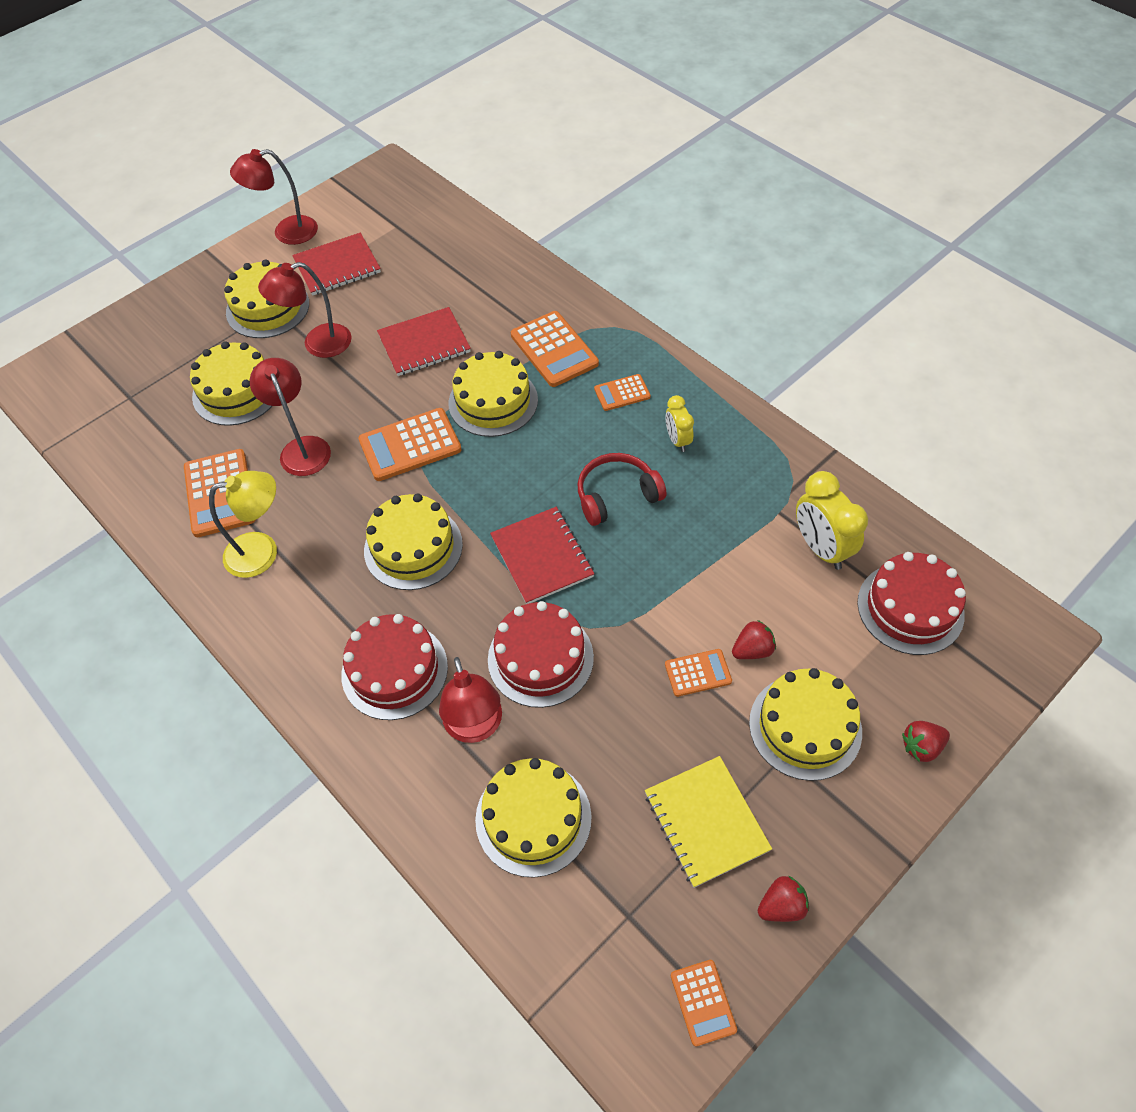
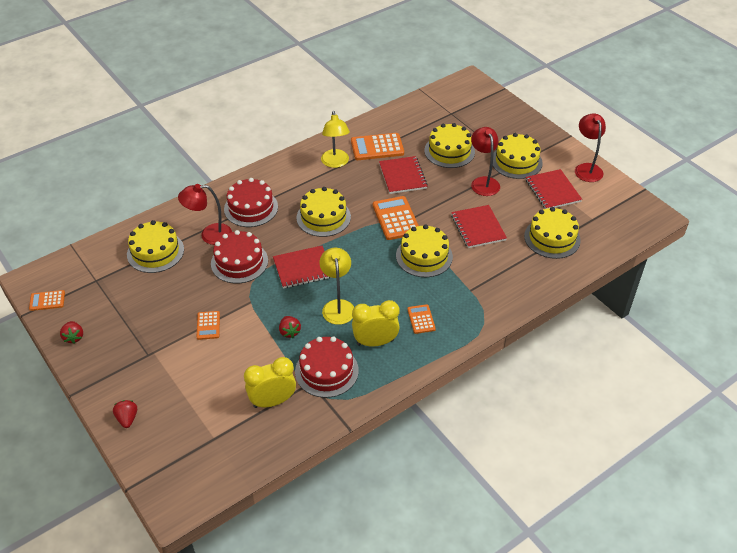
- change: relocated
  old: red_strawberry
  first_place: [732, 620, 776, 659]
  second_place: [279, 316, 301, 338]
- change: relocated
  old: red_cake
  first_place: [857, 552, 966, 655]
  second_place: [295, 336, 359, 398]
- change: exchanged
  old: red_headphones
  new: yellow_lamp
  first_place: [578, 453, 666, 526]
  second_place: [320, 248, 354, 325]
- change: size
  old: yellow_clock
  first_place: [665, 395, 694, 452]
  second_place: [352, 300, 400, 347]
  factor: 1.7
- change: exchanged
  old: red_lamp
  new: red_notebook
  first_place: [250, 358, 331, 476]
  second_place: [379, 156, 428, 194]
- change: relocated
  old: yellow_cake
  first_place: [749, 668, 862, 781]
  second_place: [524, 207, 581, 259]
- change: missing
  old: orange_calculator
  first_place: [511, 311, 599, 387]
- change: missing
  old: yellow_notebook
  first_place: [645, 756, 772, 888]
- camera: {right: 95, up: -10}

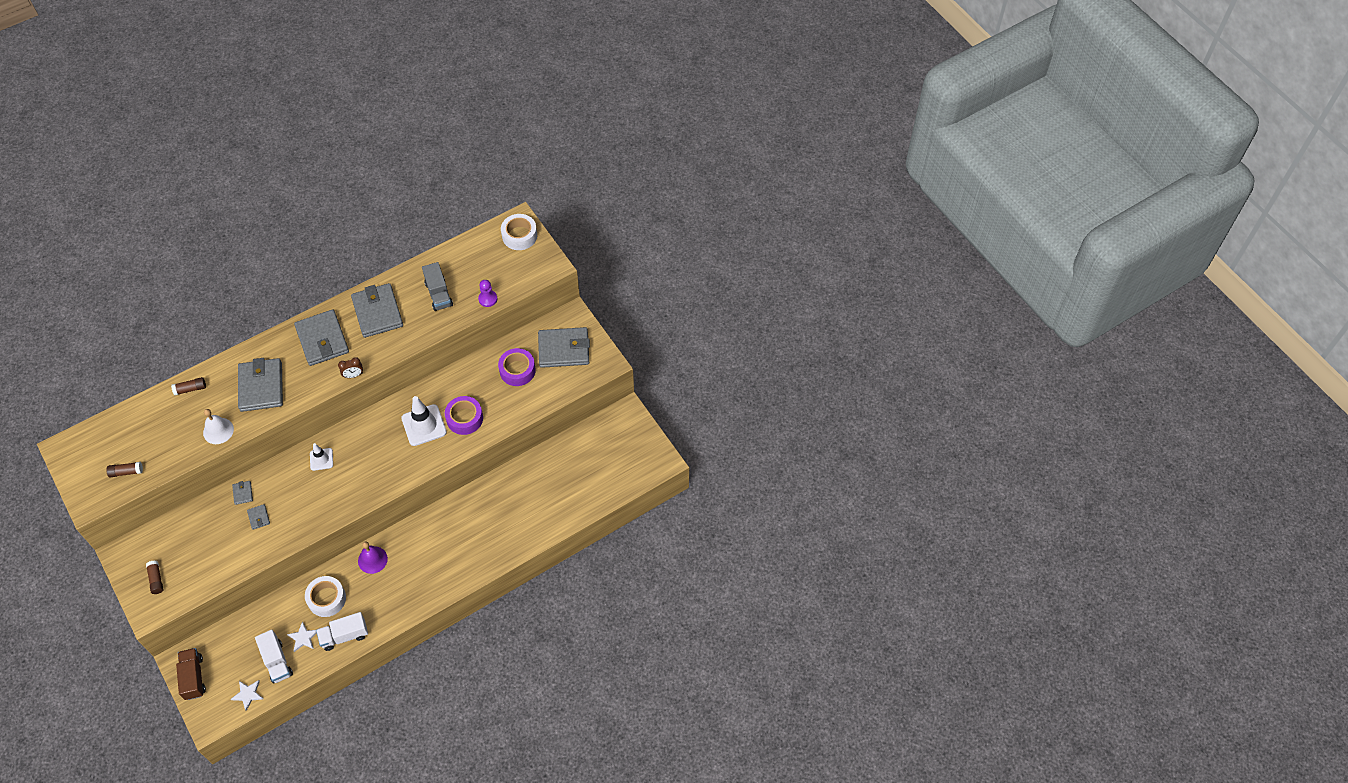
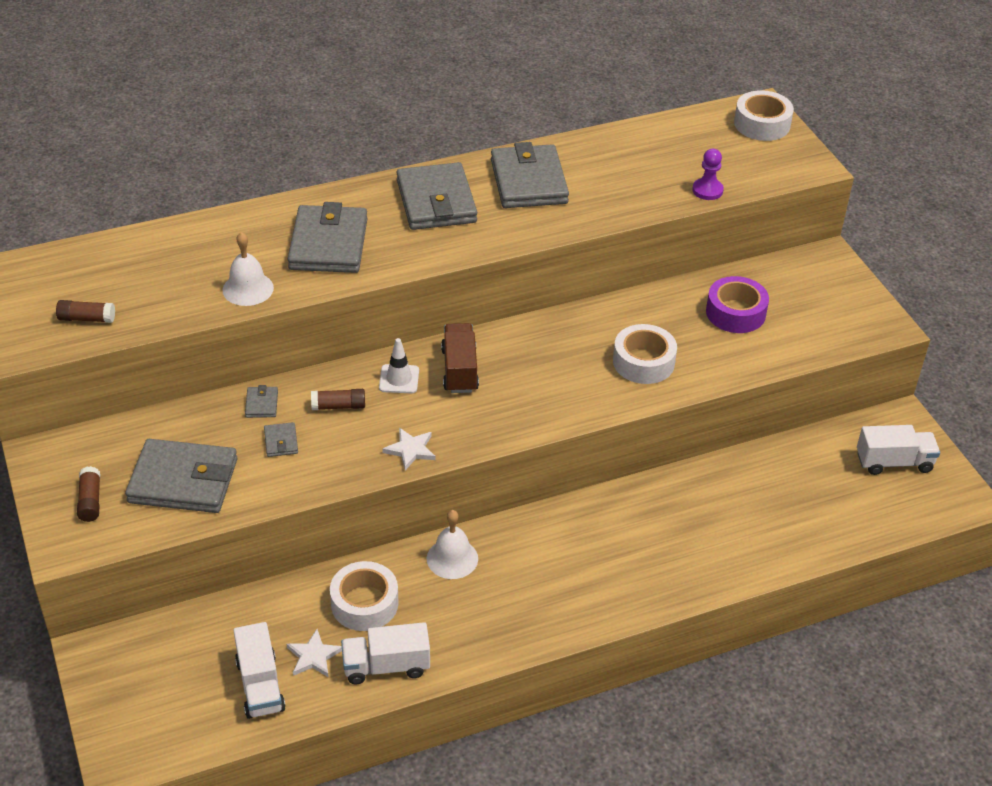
- change: relocated
  old: grey_wallet
  first_place: [538, 327, 590, 368]
  second_place: [125, 439, 237, 513]
- change: relocated
  old: brown_glue_stick
  first_place: [171, 377, 206, 396]
  second_place: [311, 389, 365, 410]
- change: relocated
  old: white_star
  first_place: [231, 680, 263, 711]
  second_place: [382, 428, 436, 470]
- change: colour
  old: purple_bell
  new: white_bell
  first_place: [358, 542, 388, 574]
  second_place: [427, 510, 478, 579]
- change: relocated
  old: brown_truck
  first_place: [176, 648, 206, 700]
  second_place: [441, 323, 479, 393]
- change: colour
  old: purple_tape
  new: white_tape
  first_place: [445, 396, 483, 435]
  second_place: [613, 324, 677, 384]
- change: appeared
  new: white_truck
  second_place: [857, 425, 940, 475]
- change: missing
  old: brown_clock
  first_place: [338, 357, 363, 378]
- change: missing
  old: white_traffic_cone
  first_place: [401, 396, 447, 446]
- change: missing
  old: grey_truck
  first_place: [422, 262, 453, 311]
- camera: {right: 10, up: -15}

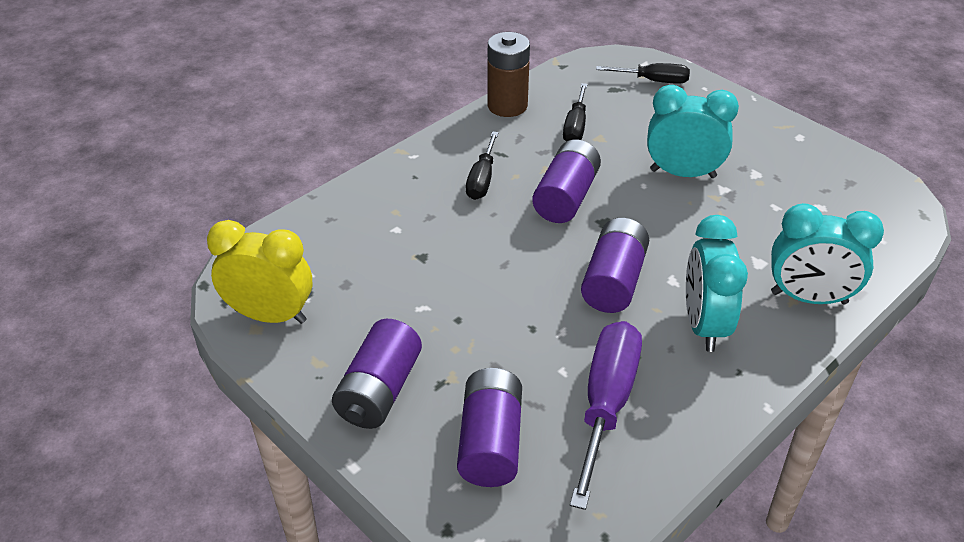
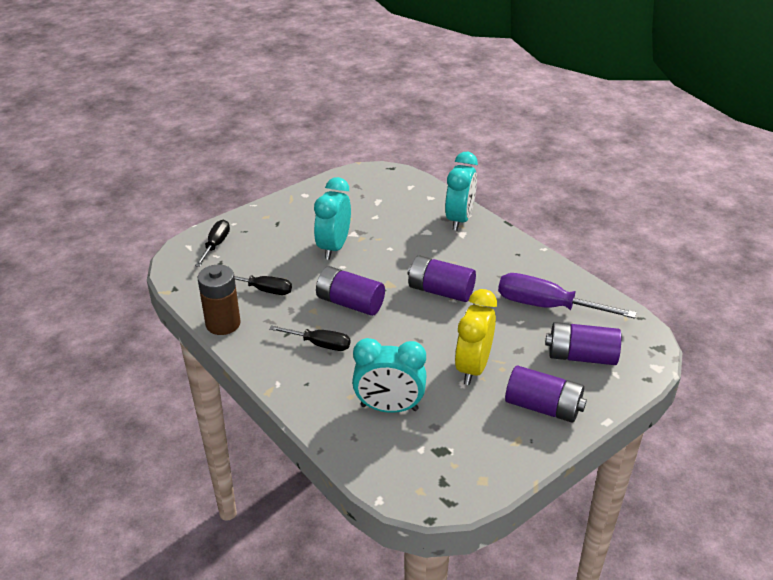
- change: relocated
  old: turquoise_clock
  first_place: [686, 215, 748, 352]
  second_place: [352, 338, 426, 413]
- change: relocated
  old: yellow_clock
  first_place: [207, 220, 313, 324]
  second_place: [455, 289, 497, 385]
- camera: {right: -85, up: -5}

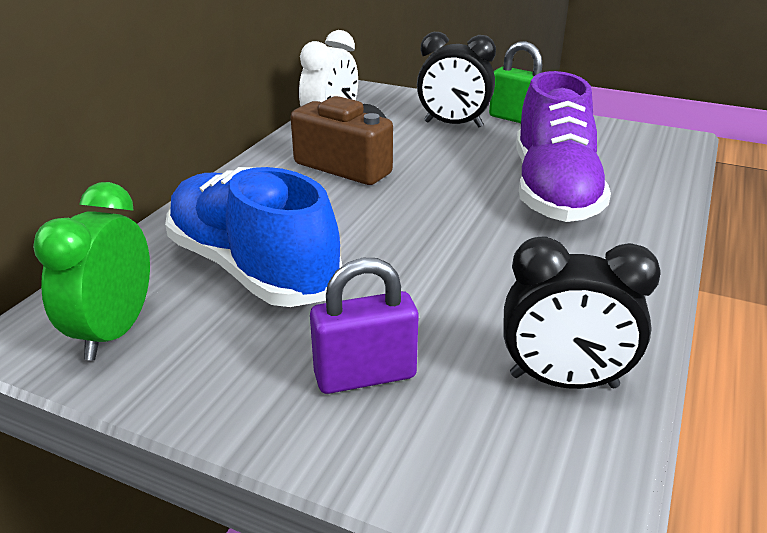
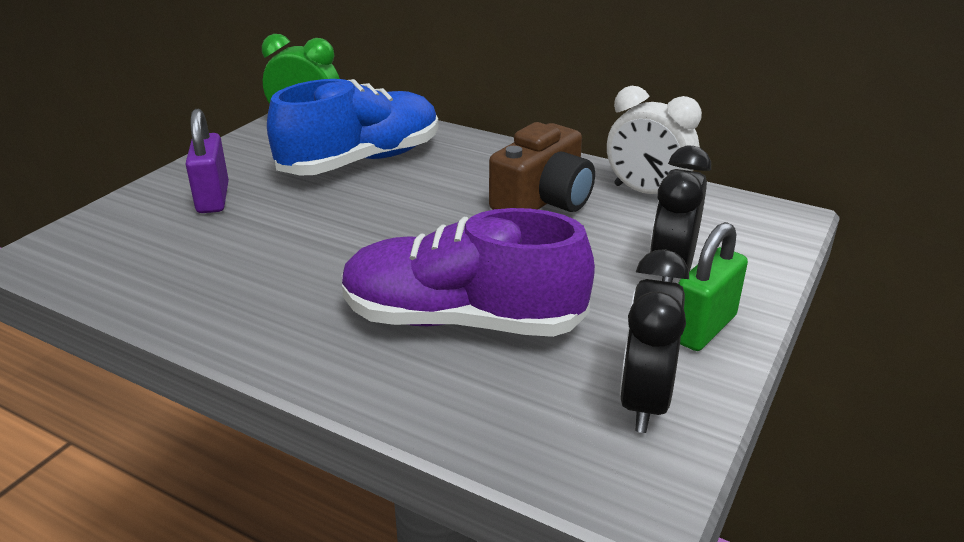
- change: relocated
  old: black_clock
  first_place: [503, 236, 661, 389]
  second_place: [620, 249, 689, 433]
- camera: {right: 95, up: 0}

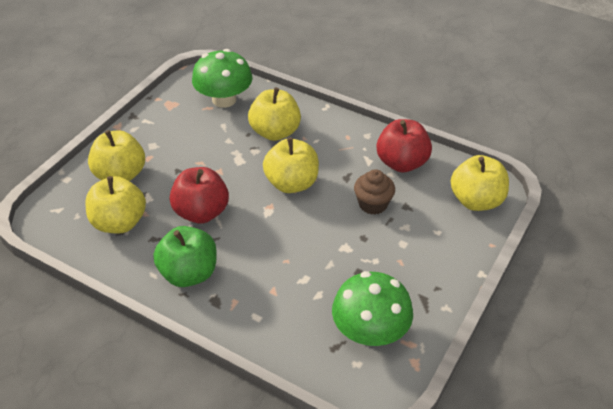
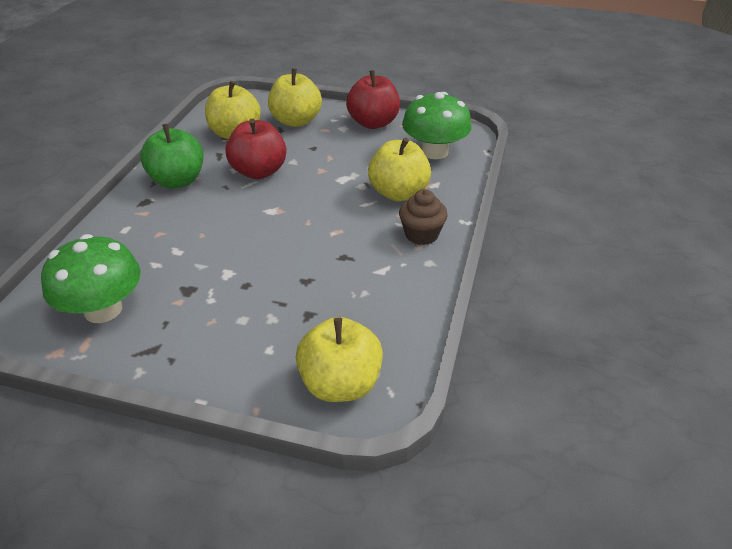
- change: relocated
  old: red_apple
  first_place: [377, 119, 432, 172]
  second_place: [346, 70, 400, 129]
- change: relocated
  old: brown_cupcake
  first_place: [354, 169, 395, 215]
  second_place: [399, 189, 448, 245]
- change: missing
  old: yellow_apple
  first_place: [263, 138, 319, 193]
- camera: {right: 75, up: -5}

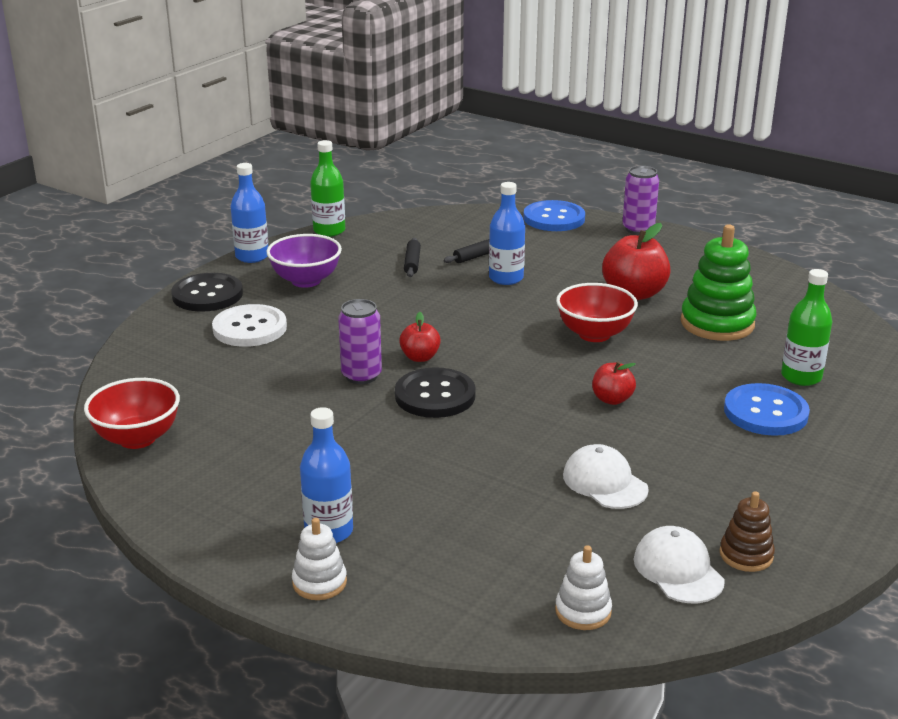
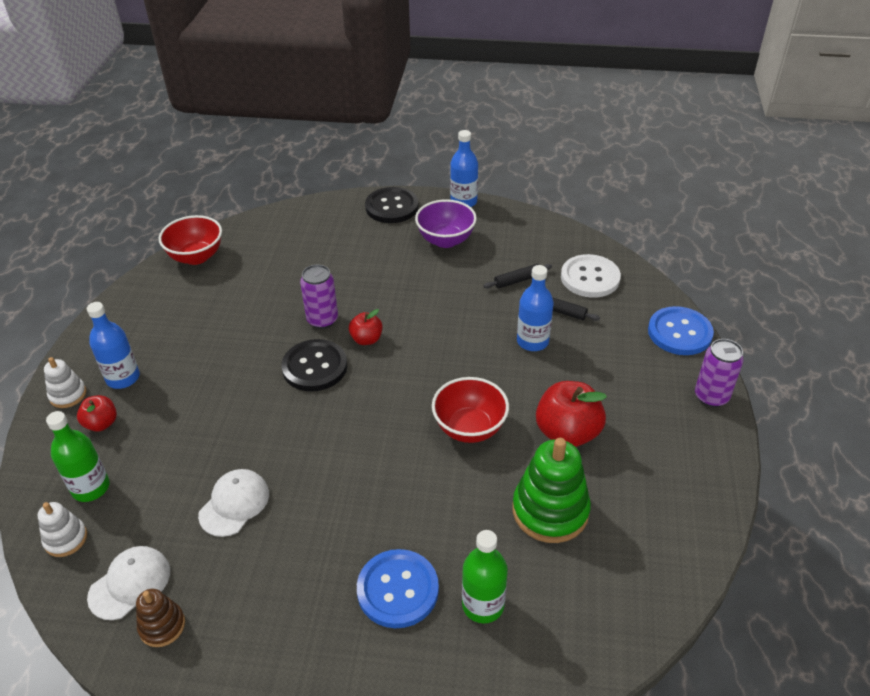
- change: relocated
  old: green_bottle
  first_place: [310, 140, 345, 237]
  second_place: [46, 411, 110, 502]
- change: relocated
  old: red_apple
  first_place: [592, 361, 636, 405]
  second_place: [77, 395, 117, 431]
- change: relocated
  old: white_button
  first_place: [212, 304, 287, 347]
  second_place: [561, 254, 621, 298]
- camera: {right: 65, up: 15}

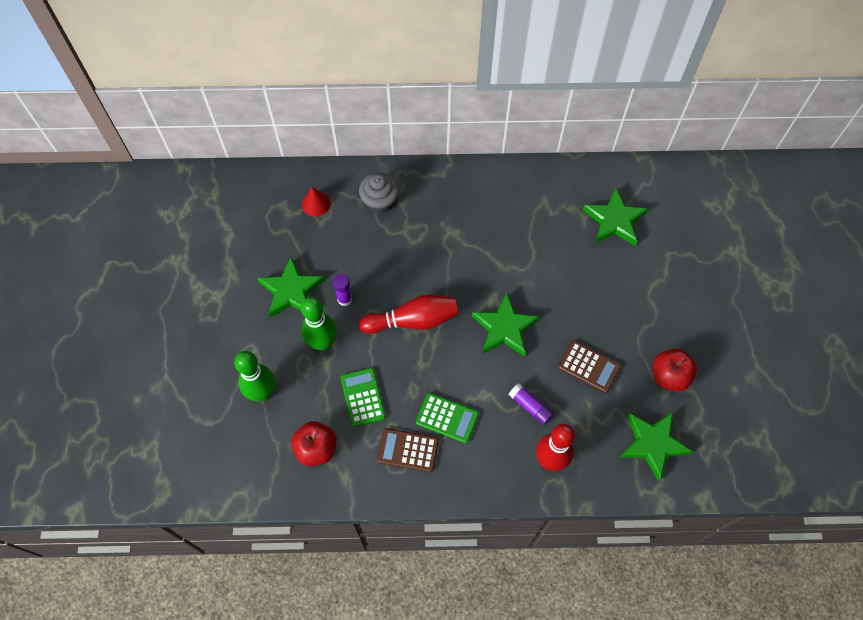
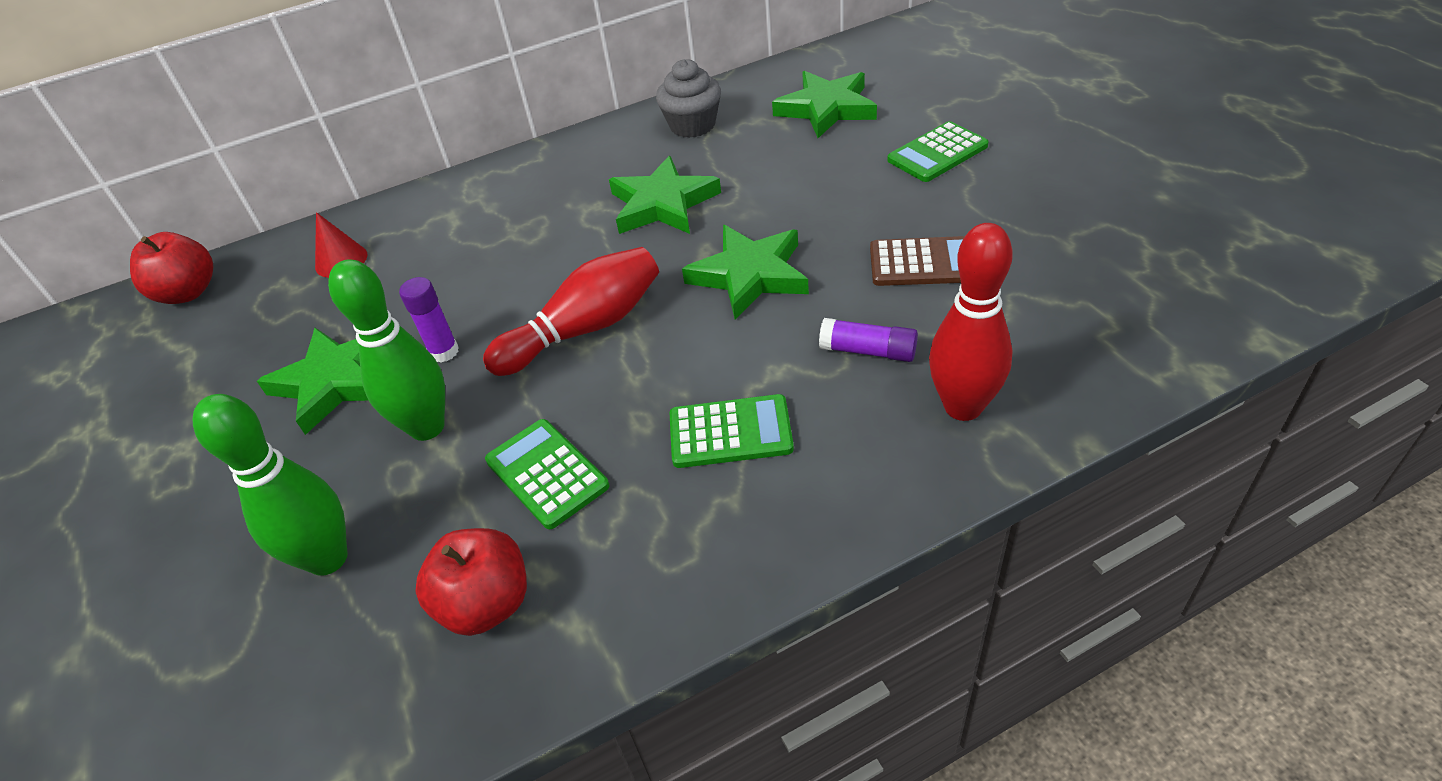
- change: relocated
  old: red_apple
  first_place: [653, 349, 697, 391]
  second_place: [130, 232, 213, 304]
- change: relocated
  old: green_star
  first_place: [620, 411, 693, 481]
  second_place: [609, 156, 721, 234]
- change: relocated
  old: grey_cupcake
  first_place: [359, 172, 399, 213]
  second_place: [656, 59, 721, 138]
- change: appeared
  new: green_calculator
  second_place: [887, 121, 989, 182]
- change: missing
  old: brown_calculator
  first_place: [377, 428, 439, 472]
- camera: {right: -20, up: -20}

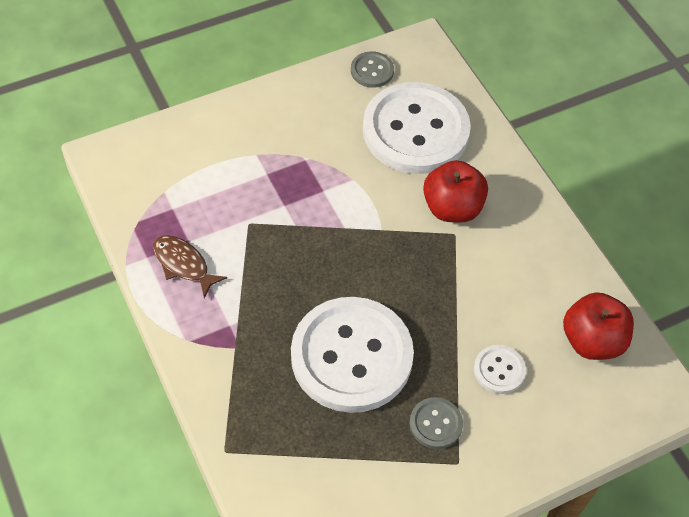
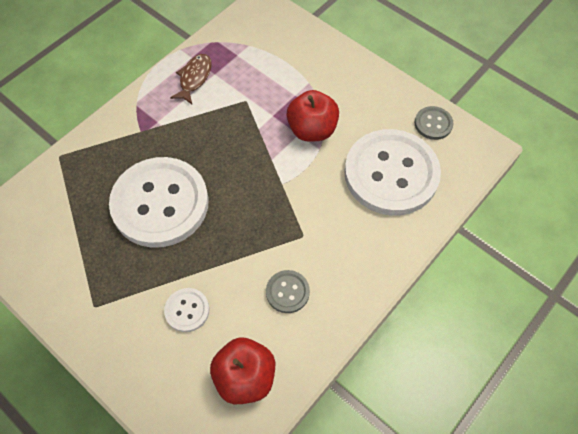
- change: relocated
  old: grey_button
  first_place: [410, 397, 463, 449]
  second_place: [266, 270, 310, 313]
- change: relocated
  old: red_apple
  first_place: [423, 160, 488, 223]
  second_place: [286, 90, 339, 142]
- camera: {right: 70, up: 5}

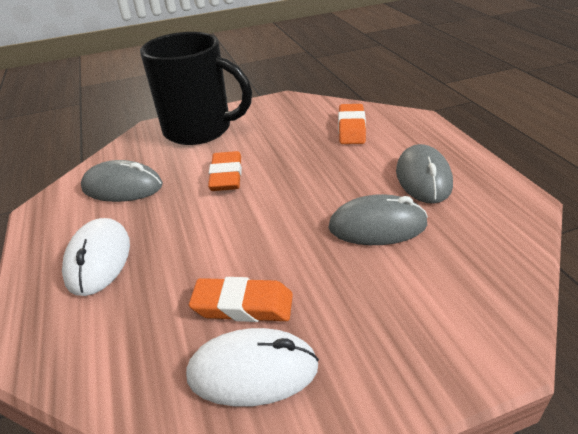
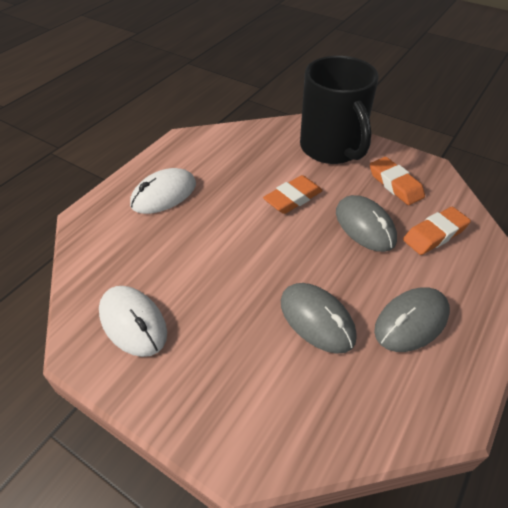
- change: relocated
  old: grey_mouse
  first_place: [81, 160, 163, 202]
  second_place: [336, 195, 397, 252]
- change: relocated
  old: orange_eraser
  first_place: [189, 277, 293, 322]
  second_place: [370, 157, 425, 205]
- camera: {right: 50, up: 10}

